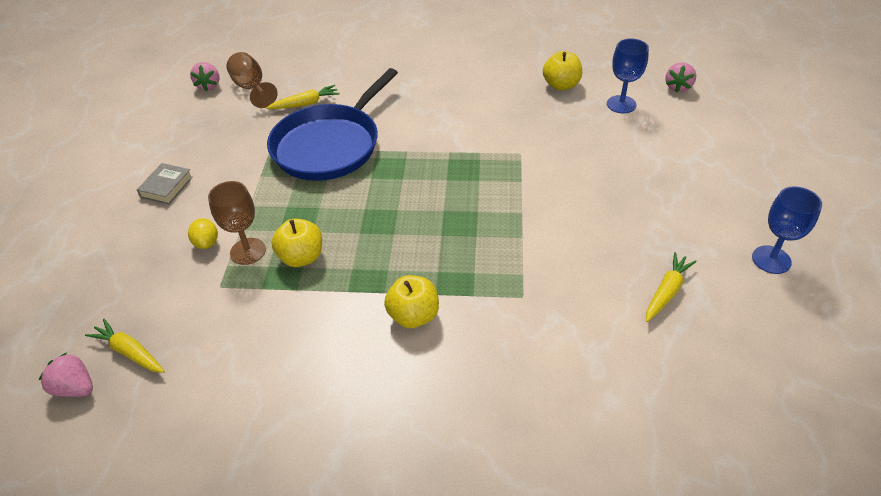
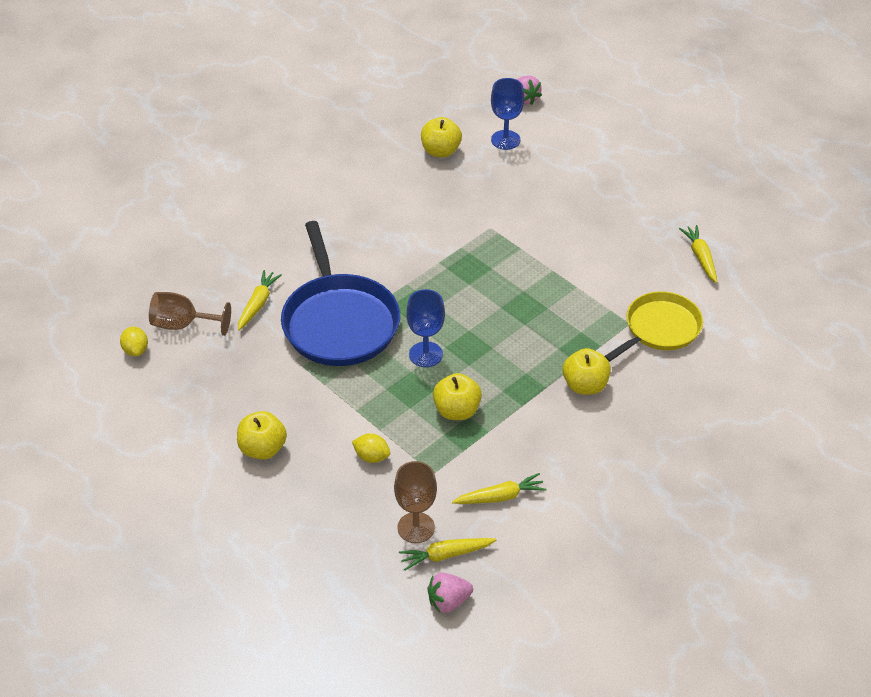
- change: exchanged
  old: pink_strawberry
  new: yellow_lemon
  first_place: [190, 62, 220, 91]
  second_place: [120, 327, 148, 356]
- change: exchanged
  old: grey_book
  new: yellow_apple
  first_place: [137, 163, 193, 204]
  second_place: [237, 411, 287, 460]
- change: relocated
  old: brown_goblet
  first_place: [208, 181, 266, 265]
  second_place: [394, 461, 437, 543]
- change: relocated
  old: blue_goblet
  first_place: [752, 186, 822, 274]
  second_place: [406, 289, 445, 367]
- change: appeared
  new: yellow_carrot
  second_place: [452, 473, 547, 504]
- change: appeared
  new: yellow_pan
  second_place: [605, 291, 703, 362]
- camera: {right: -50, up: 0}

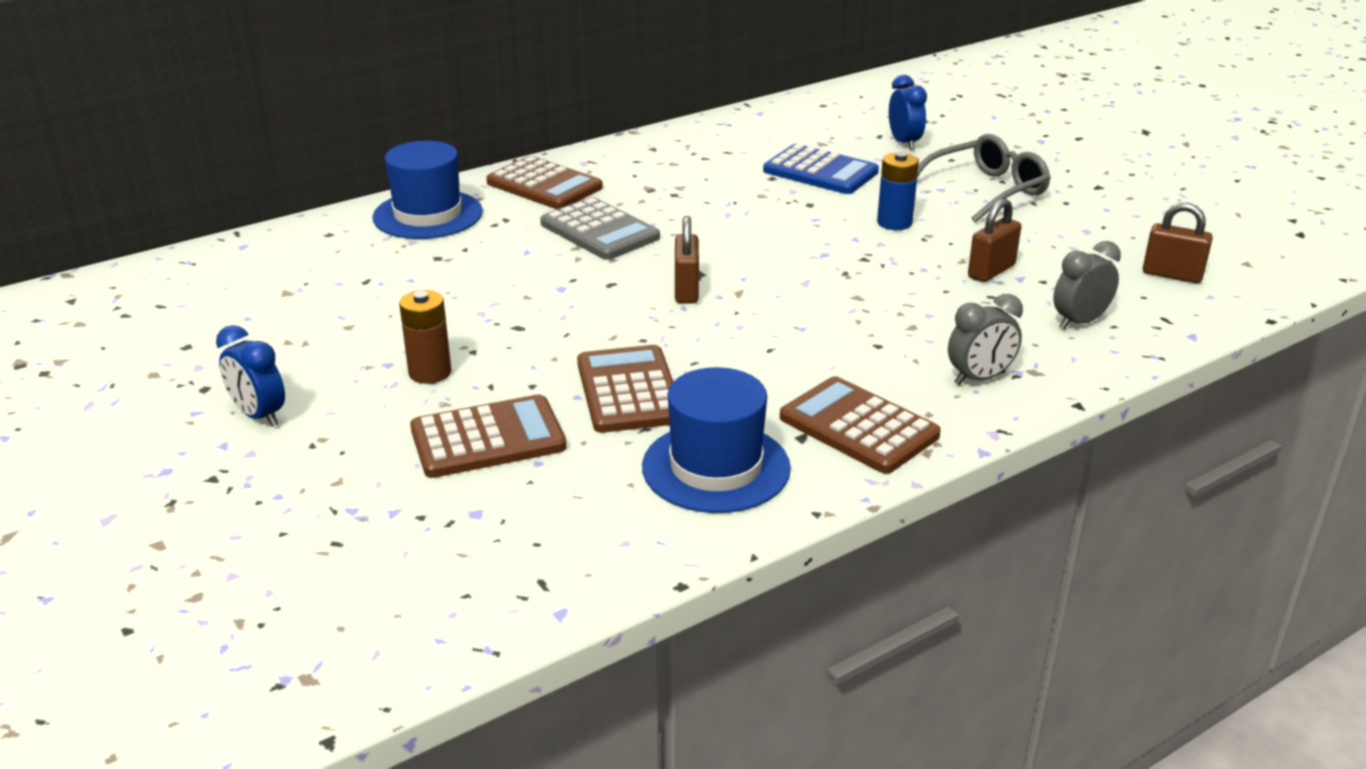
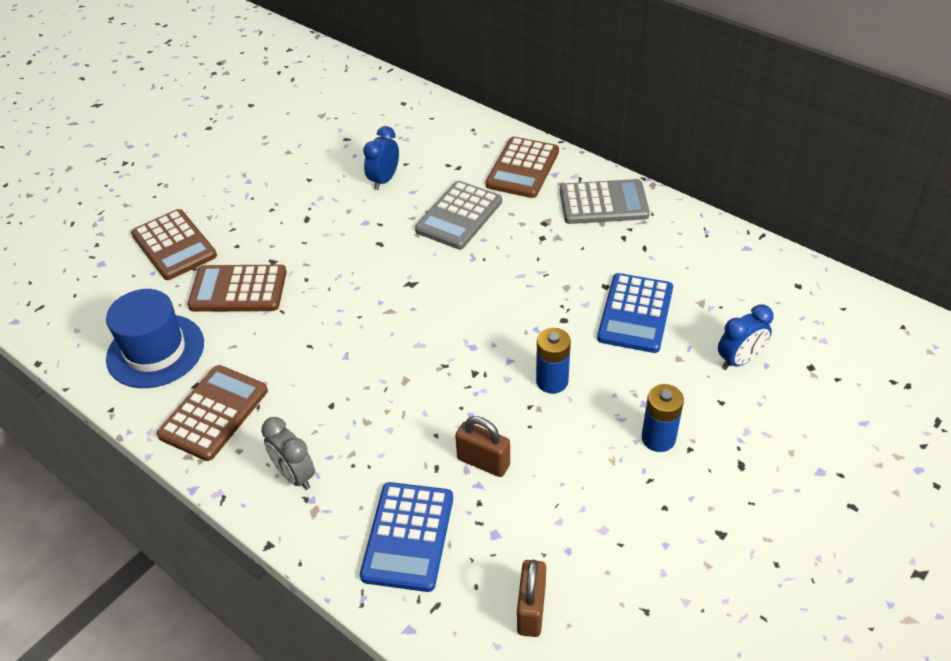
- change: spun
  old: brown_calculator
  first_place: [577, 345, 673, 433]
  second_place: [187, 265, 287, 312]
  degrees: -150
- change: exchanged
  old: grey_clock
  new: blue_calculator
  first_place: [1053, 241, 1121, 329]
  second_place: [360, 482, 453, 592]
- change: relocated
  old: blue_clock
  first_place: [216, 325, 285, 427]
  second_place: [363, 126, 399, 190]
- change: appeared
  new: grey_calculator
  second_place: [560, 179, 650, 224]
- change: exchanged
  old: grey_glasses
  new: blue_battery
  first_place: [917, 134, 1051, 223]
  second_place: [642, 384, 684, 452]
- change: missing
  old: blue_hat
  first_place: [372, 141, 483, 239]
- change: missing
  old: brown_battery
  first_place: [399, 290, 452, 384]
- change: missing
  old: brown_padlock
  first_place: [675, 216, 699, 303]
- camera: {right: 75, up: 15}

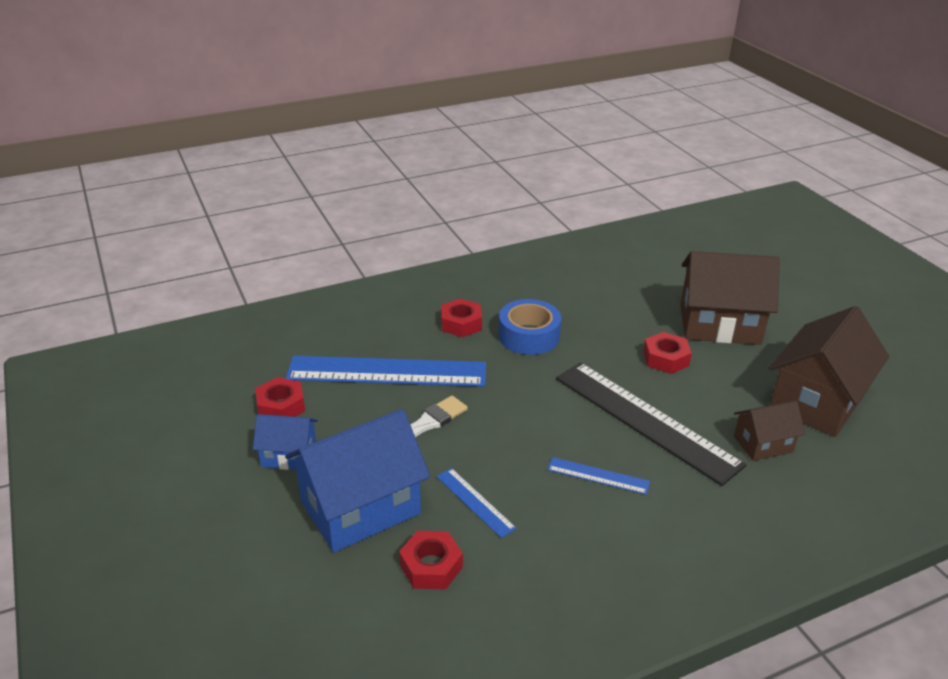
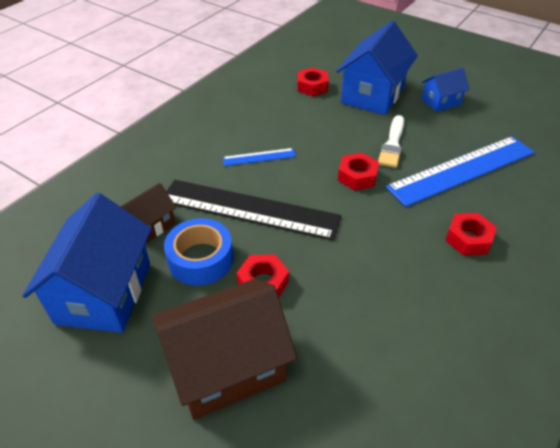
- change: colour
  old: brown_house
  new: blue_house
  first_place: [769, 306, 889, 437]
  second_place: [22, 193, 152, 333]
- change: relocated
  old: blue_tape
  first_place: [499, 299, 561, 355]
  second_place: [164, 218, 233, 286]
- change: relocated
  old: red_nut
  first_place: [255, 377, 305, 417]
  second_place: [338, 153, 379, 191]
- change: missing
  old: blue_ruler
  first_place: [437, 468, 517, 538]
- camera: {right: 150, up: 10}

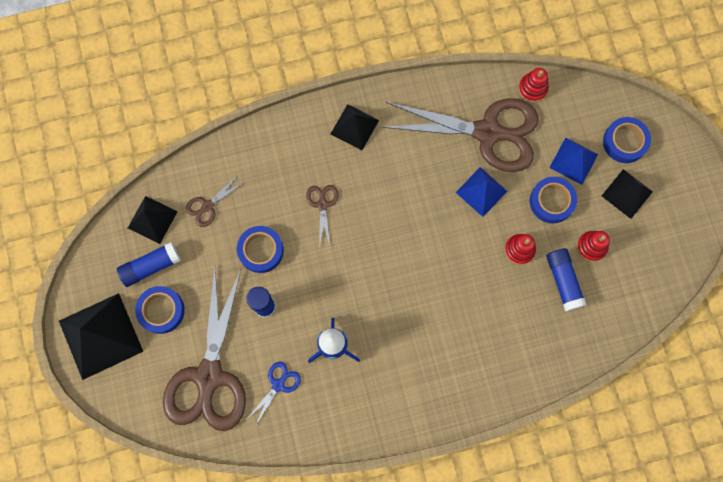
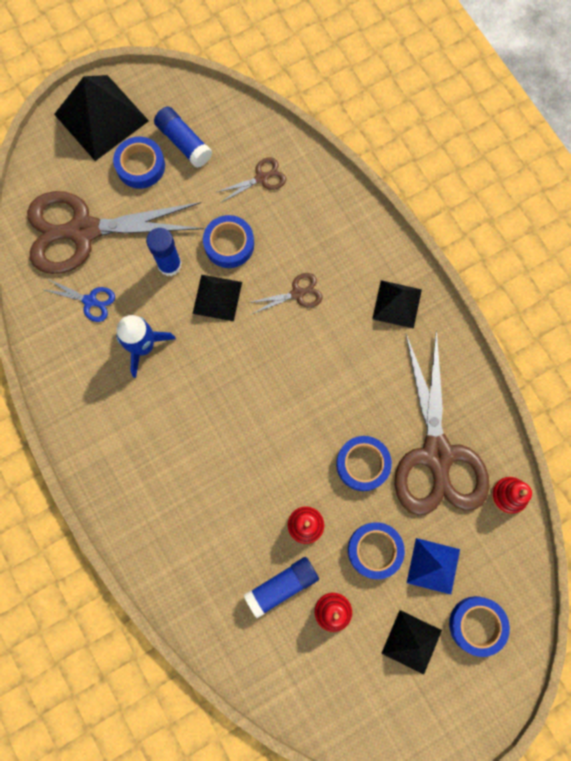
- change: relocated
  old: black_pyramid
  first_place: [128, 196, 178, 244]
  second_place: [192, 275, 242, 321]
- change: spun
  old: brown_scissors
  first_place: [185, 174, 245, 227]
  second_place: [215, 157, 286, 202]
  degrees: 120
- change: exchanged
  old: blue_pyramid
  new: blue_tape
  first_place: [456, 167, 507, 217]
  second_place: [336, 436, 392, 491]
- camera: {right: 75, up: 0}

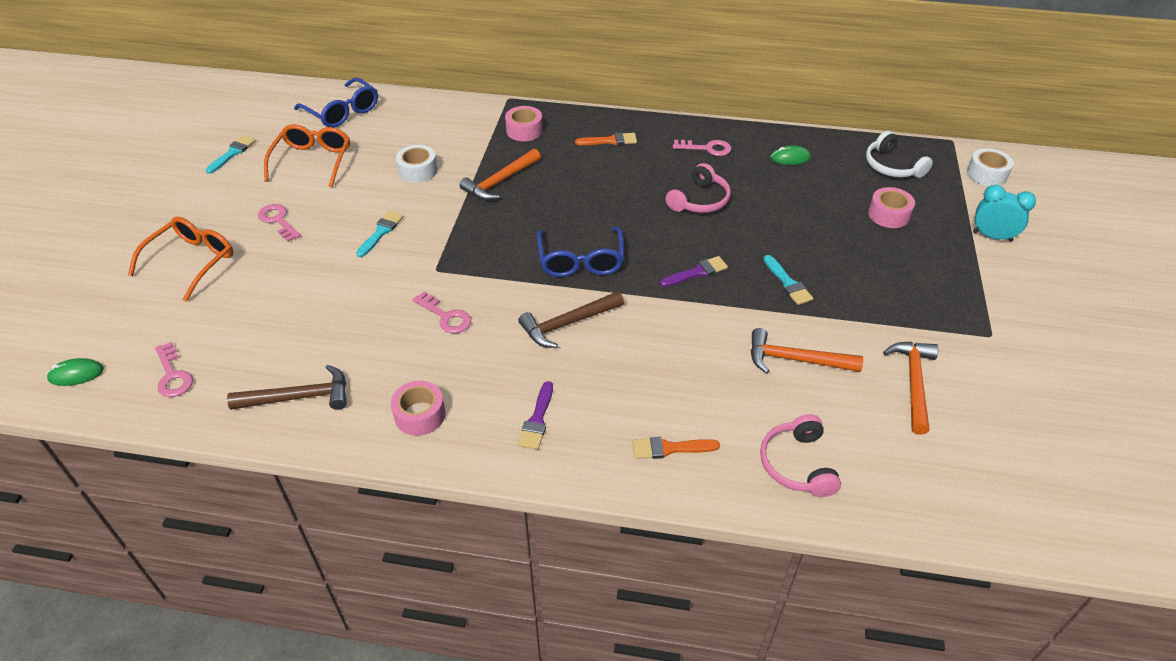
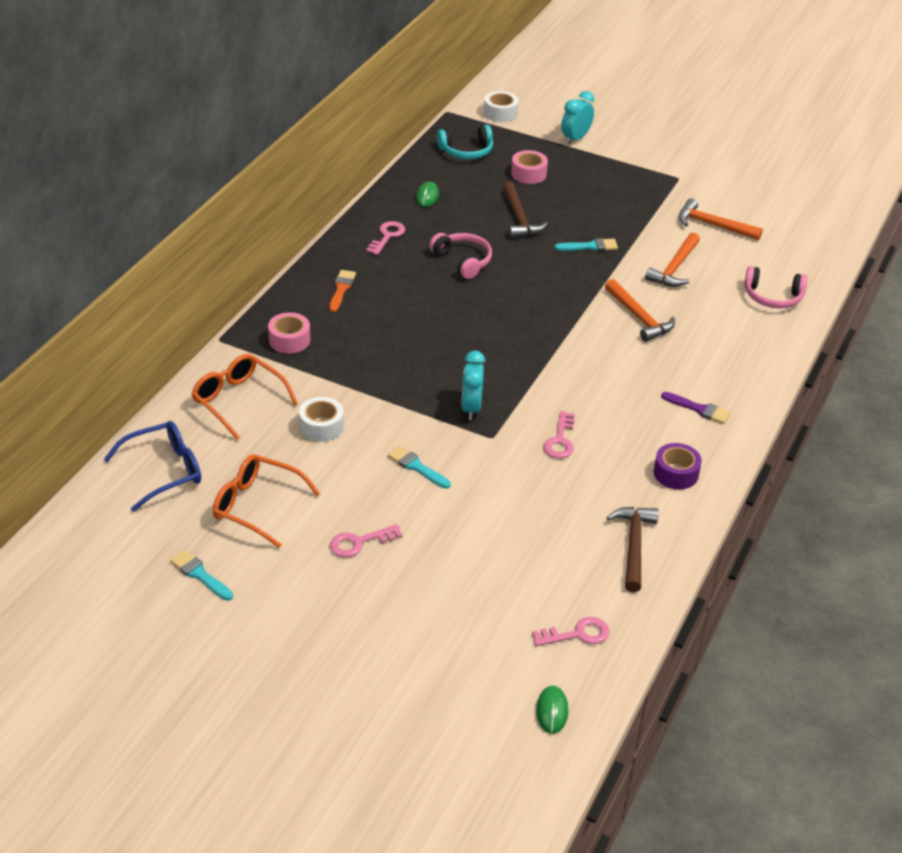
- change: relocated
  old: orange_glasses
  first_place: [128, 217, 233, 302]
  second_place: [192, 354, 298, 440]
- change: colour
  old: white_headphones
  new: turquoise_headphones
  first_place: [866, 131, 933, 178]
  second_place: [437, 125, 493, 159]
- change: appeared
  new: turquoise_clock
  second_place: [461, 351, 485, 420]
- change: relocated
  old: brown_hammer
  first_place: [518, 291, 624, 348]
  second_place: [502, 182, 547, 238]
- change: spun
  old: pink_key
  first_place: [413, 291, 471, 333]
  second_place: [543, 411, 575, 458]
  degrees: 135
- change: relocated
  old: orange_hammer
  first_place: [460, 149, 541, 201]
  second_place: [605, 279, 675, 342]
- change: colour
  old: pink_tape
  new: purple_tape
  first_place: [391, 381, 446, 436]
  second_place: [654, 443, 702, 489]
- change: missing
  old: blue_glasses
  first_place: [537, 227, 624, 277]
- change: missing
  old: orange_brush
  first_place: [633, 437, 720, 459]
- change: missing
  old: purple_brush
  first_place: [660, 256, 728, 287]
- camera: {right: -75, up: -5}

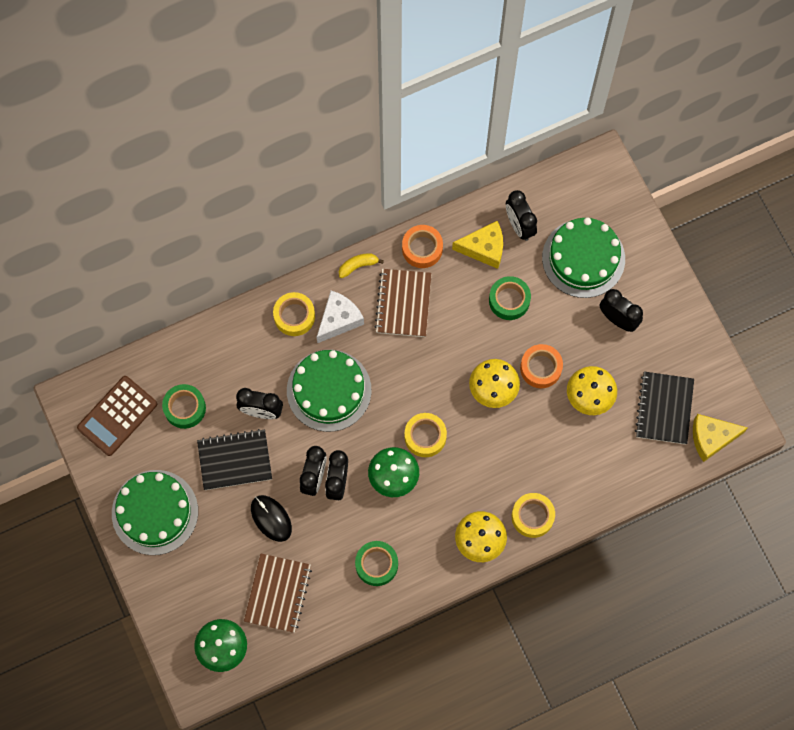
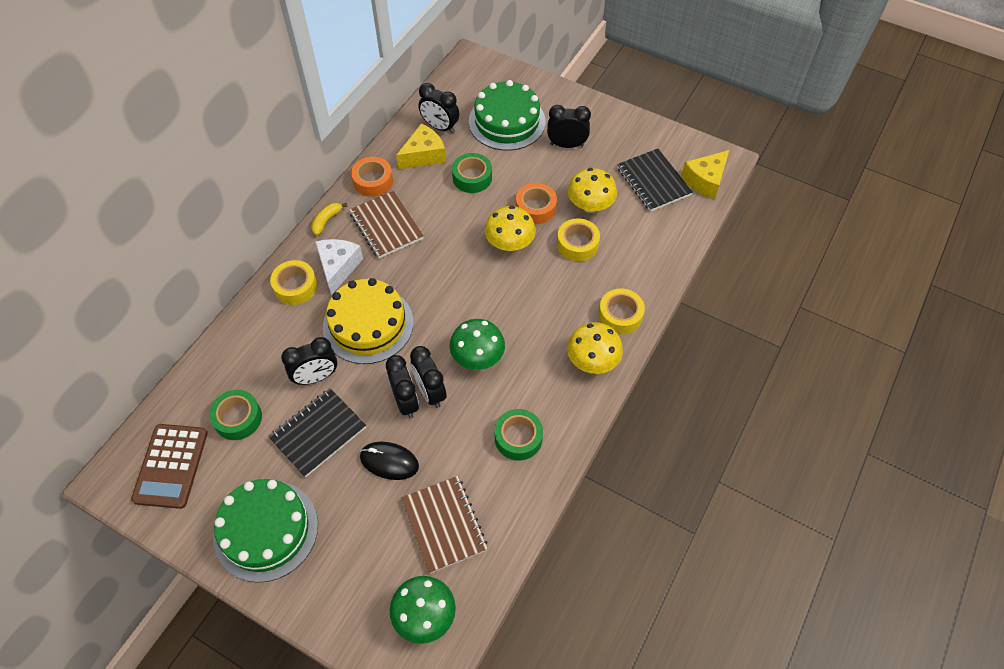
- change: colour
  old: green_cake
  new: yellow_cake
  first_place: [287, 350, 371, 432]
  second_place: [323, 278, 413, 364]
- change: relocated
  old: yellow_tape
  first_place: [404, 413, 447, 457]
  second_place: [557, 218, 600, 261]
- camera: {right: -35, up: -15}

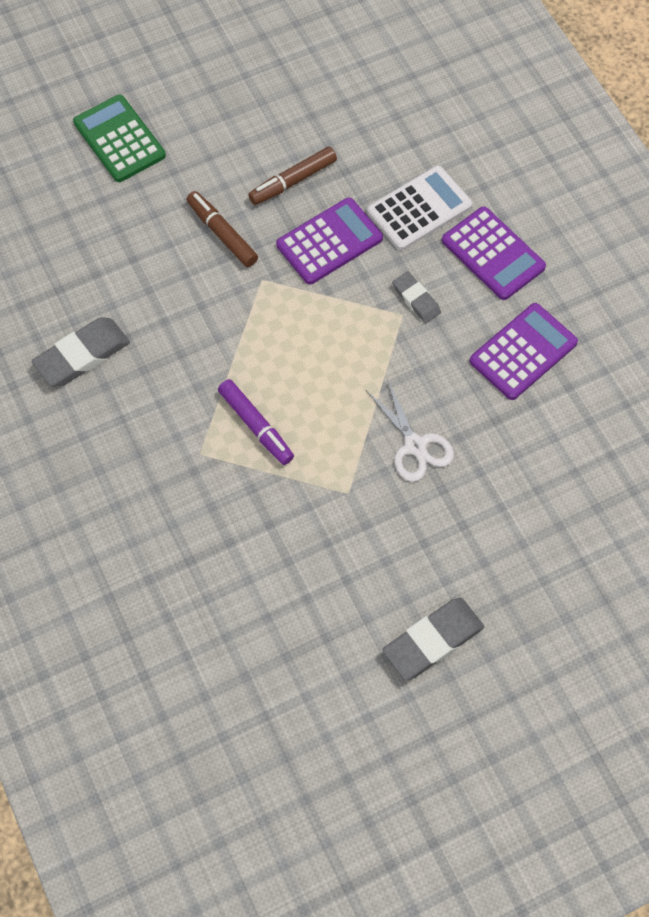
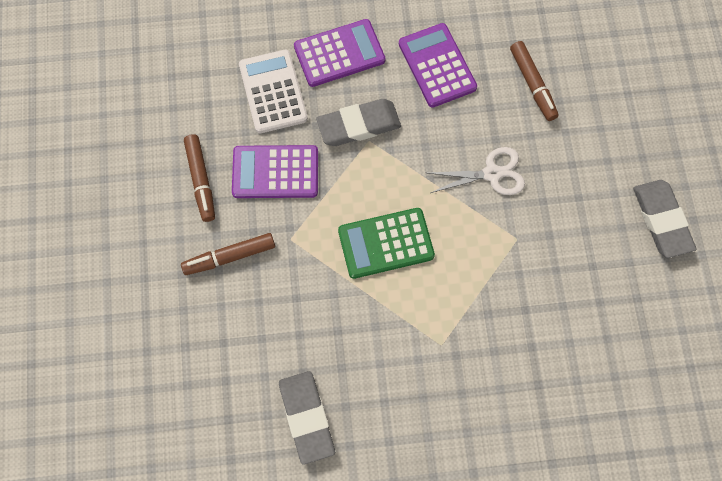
- change: spun
  old: purple_calculator
  first_place: [276, 197, 383, 285]
  second_place: [232, 145, 318, 198]
  degrees: -75
- change: size
  old: grey_eraser
  first_place: [392, 272, 441, 323]
  second_place: [316, 99, 401, 146]
  factor: 1.68
- change: relocated
  old: green_calculator
  first_place: [73, 95, 166, 182]
  second_place: [338, 208, 435, 279]
- change: appeared
  new: brown_marker
  second_place: [510, 41, 559, 121]
- change: missing
  old: purple_marker
  first_place: [218, 379, 294, 465]
- camera: {right: -70, up: 5}

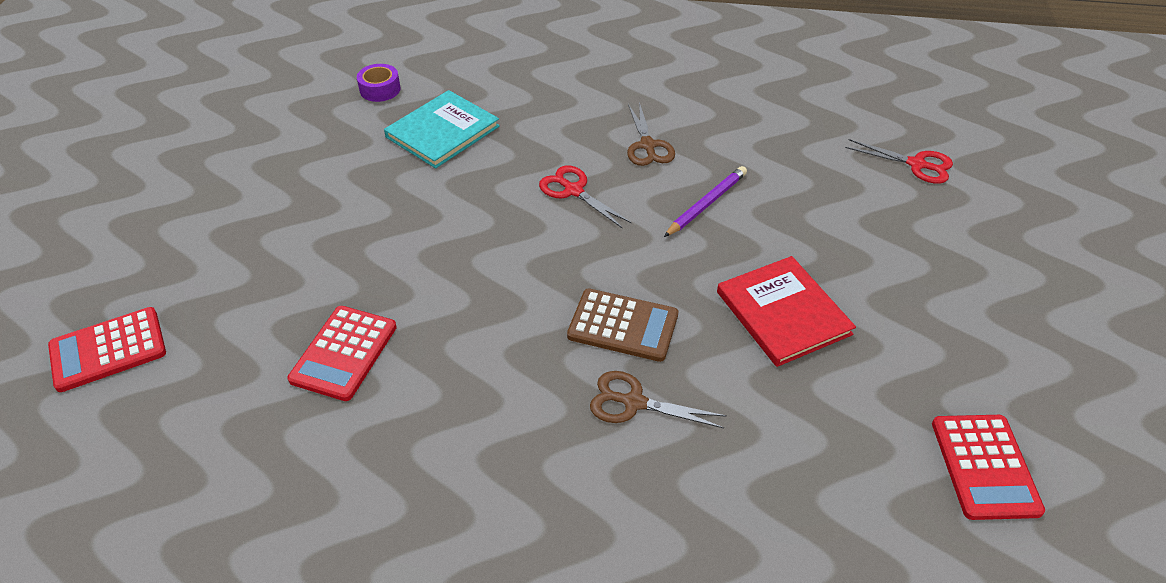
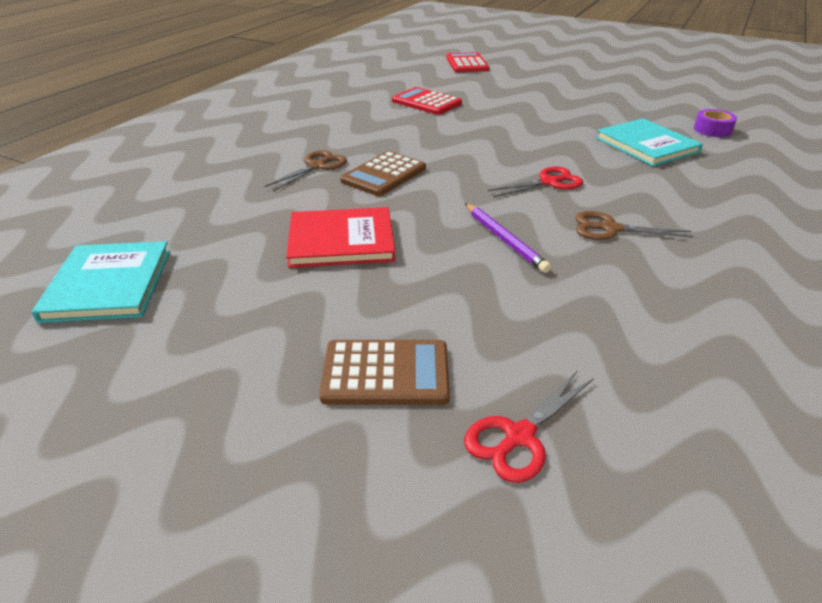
- change: exchanged
  old: red_calculator
  new: turquoise_book
  first_place: [932, 415, 1045, 520]
  second_place: [32, 241, 170, 323]
- change: appeared
  new: brown_calculator
  second_place: [319, 340, 450, 405]
- camera: {right: 110, up: -10}

